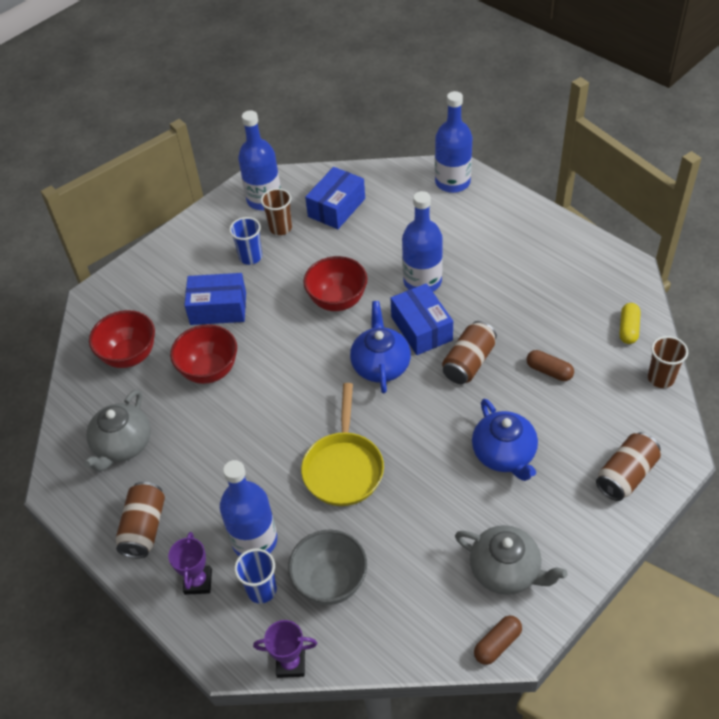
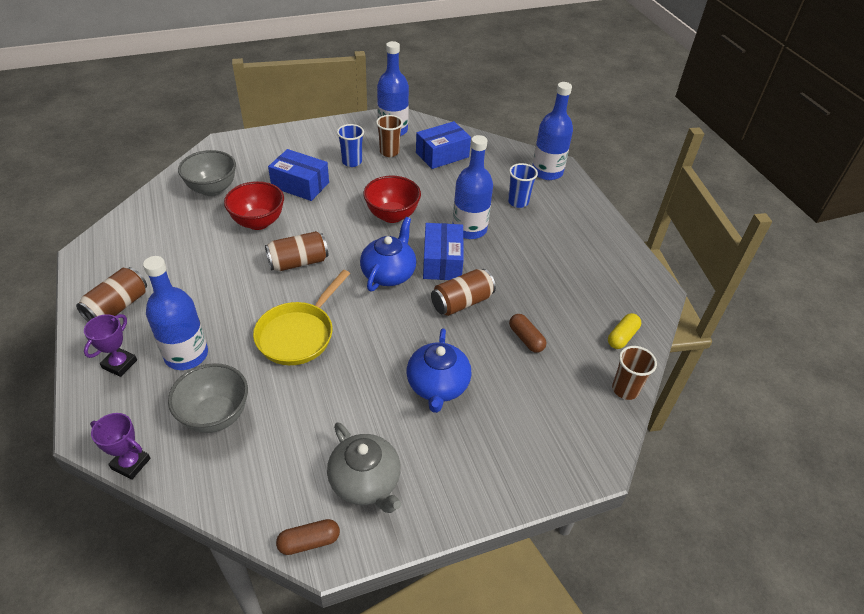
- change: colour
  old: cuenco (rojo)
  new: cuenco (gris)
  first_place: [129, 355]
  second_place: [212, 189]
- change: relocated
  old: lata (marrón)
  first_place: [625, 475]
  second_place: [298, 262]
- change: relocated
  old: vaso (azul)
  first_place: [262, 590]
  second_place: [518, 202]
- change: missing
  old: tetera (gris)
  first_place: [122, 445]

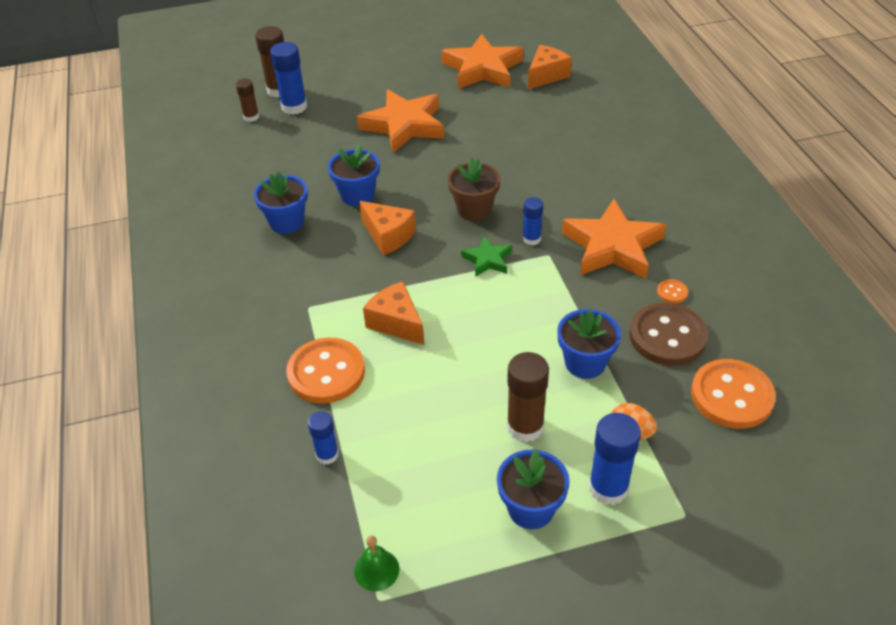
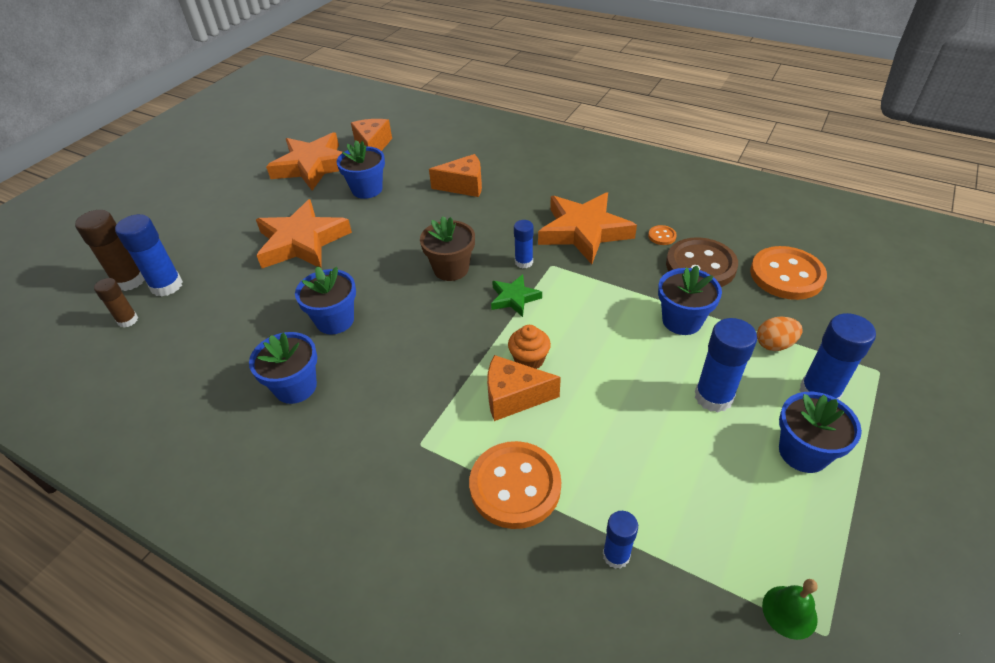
- change: appeared
  new: maceta (azul)
  second_place: [367, 189]
- change: relocated
  old: queso (naranja)
  first_place: [388, 236]
  second_place: [463, 186]
- change: appeared
  new: magdalena (naranja)
  second_place: [529, 360]
- change: colour
  old: barra de pegamento (marrón)
  new: barra de pegamento (azul)
  first_place: [525, 427]
  second_place: [713, 397]

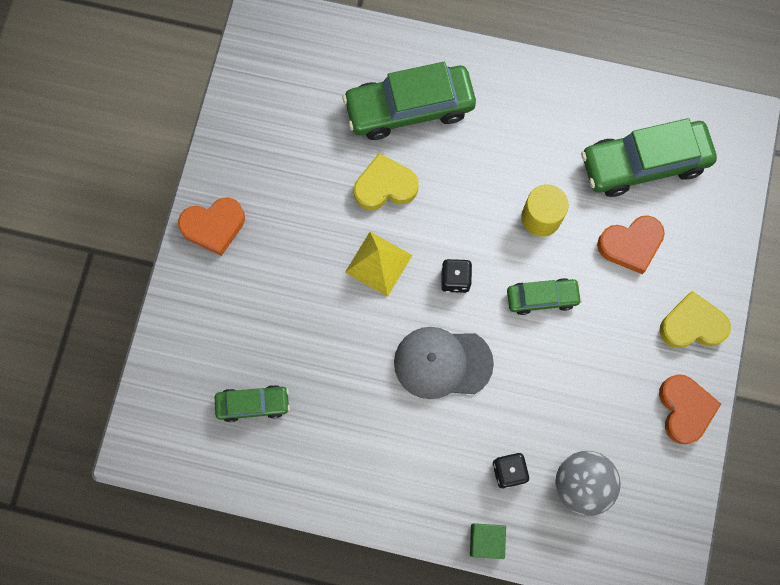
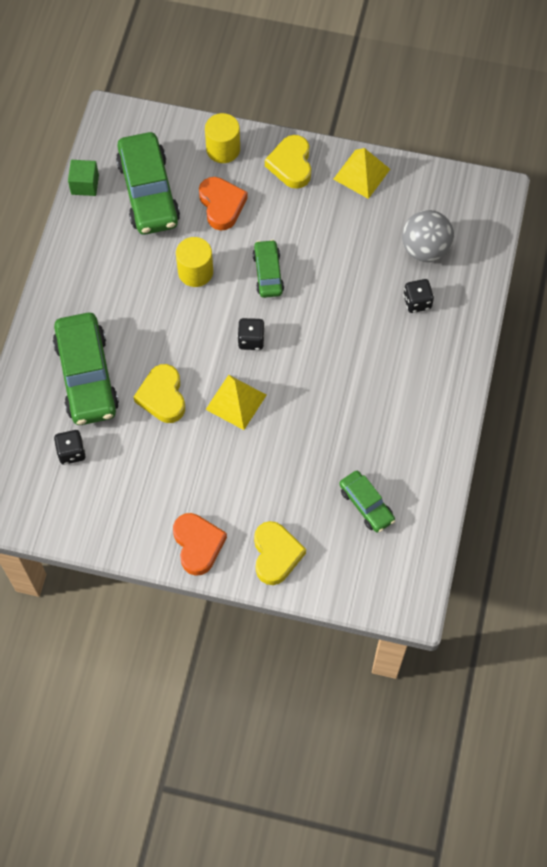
- change: appeared
  new: dado (negro)
  second_place: [71, 452]
- change: relocated
  old: cubo (verde)
  first_place: [486, 540]
  second_place: [85, 184]
- change: appeared
  new: cilindro (amarillo)
  second_place: [223, 149]
- change: appeared
  new: corazón (amarillo)
  second_place: [276, 555]
- change: exchanged
  old: corazón (naranja)
  new: pirámide (amarillo)
  first_place: [684, 409]
  second_place: [361, 174]
- change: spun
  old: coche (verde)
  first_place: [253, 404]
  second_place: [366, 505]
  degrees: 150
- change: missing
  old: gorra (gris)
  first_place: [442, 363]

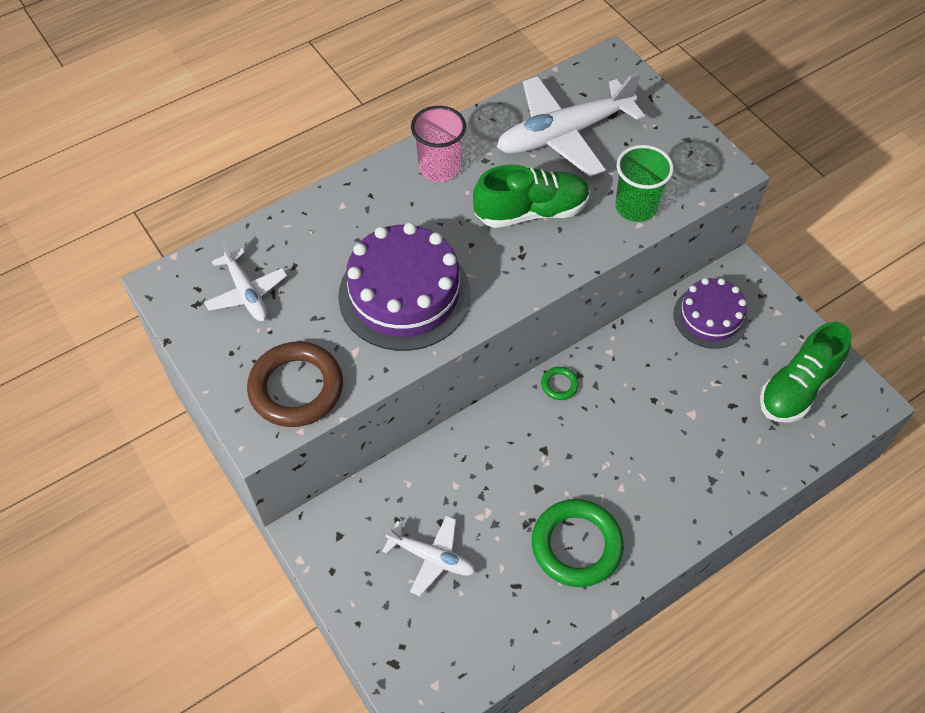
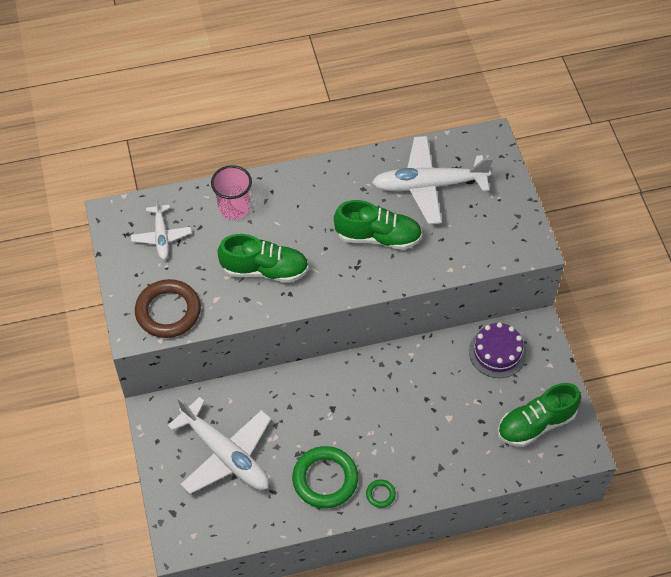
- change: size
  old: avión (blanco)
  first_place: [431, 557]
  second_place: [225, 454]
  factor: 1.82
- change: relocated
  old: vaso (rosa)
  first_place: [439, 168]
  second_place: [234, 208]
- change: exchanged
  old: tarta (morado)
  new: zapato (verde)
  first_place: [404, 294]
  second_place: [264, 270]
- change: relocated
  old: anillo (verde)
  first_place: [559, 385]
  second_place: [380, 494]
- change: missing
  old: vaso (verde)
  first_place: [636, 207]

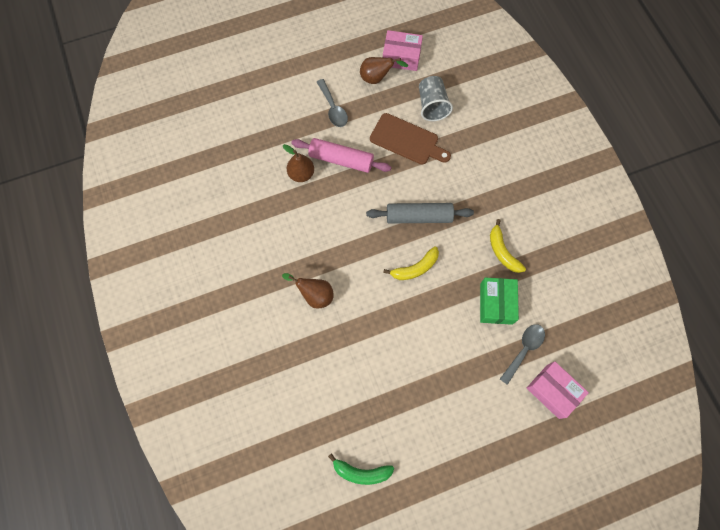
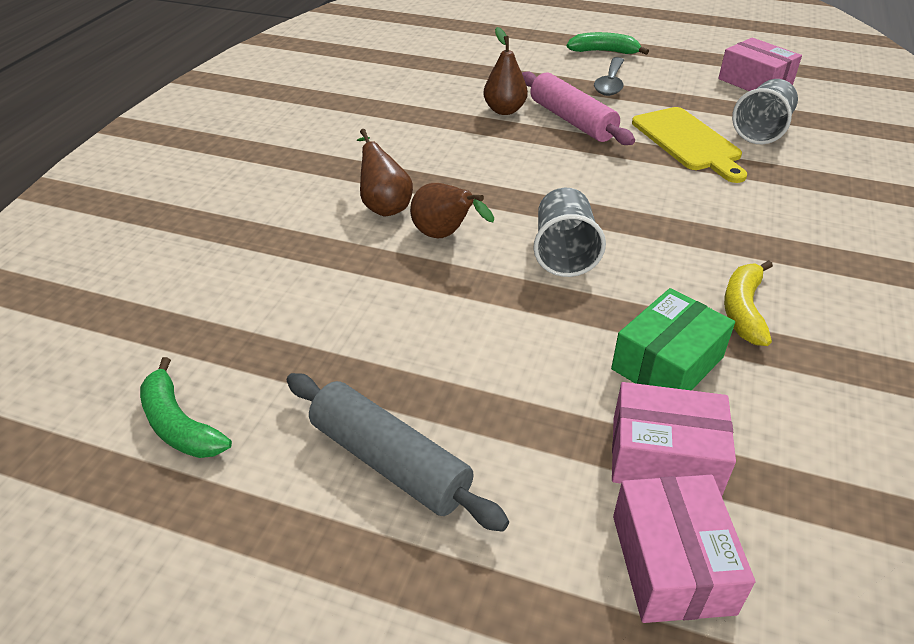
- change: relocated
  old: rodillo (gris)
  first_place: [419, 217]
  second_place: [390, 462]
- change: relocated
  old: pera (marrón)
  first_place: [377, 78]
  second_place: [445, 236]
- change: exchanged
  old: plátano (amarillo)
  new: vaso (gris)
  first_place: [415, 268]
  second_place: [563, 253]
- change: appeared
  new: plátano (verde)
  second_place: [604, 52]
- change: exchanged
  old: cuchara (gris)
  new: caja (rosa)
  first_place: [524, 350]
  second_place: [664, 456]
- change: colour
  old: tabla de cortar (marrón)
  new: tabla de cortar (amarillo)
  first_place: [407, 140]
  second_place: [688, 142]

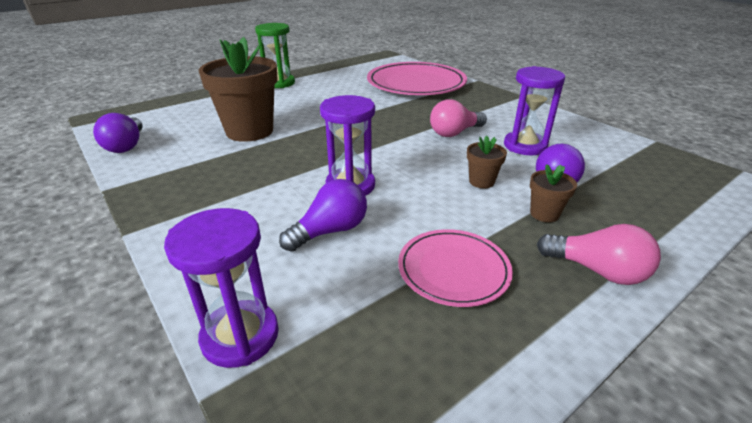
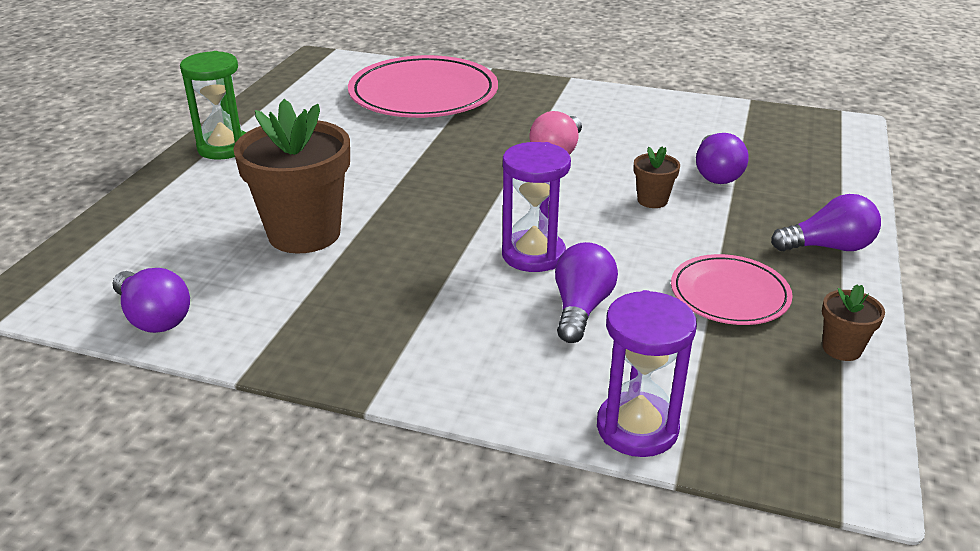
- change: colour
  old: bombilla (rosa)
  new: bombilla (morado)
  first_place: [597, 270]
  second_place: [828, 247]
- change: relocated
  old: maceta (marrón)
  first_place: [544, 214]
  second_place: [841, 348]
- change: missing
  old: reloj de arena (morado)
  first_place: [525, 146]

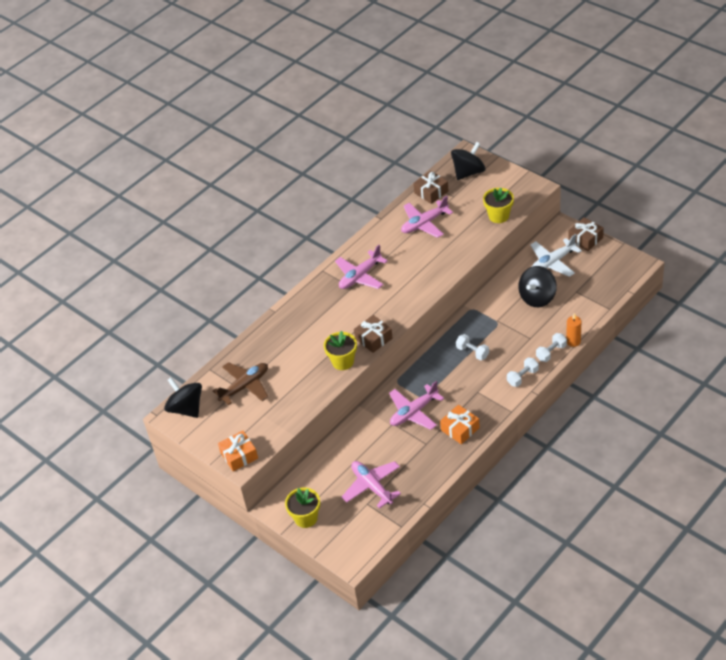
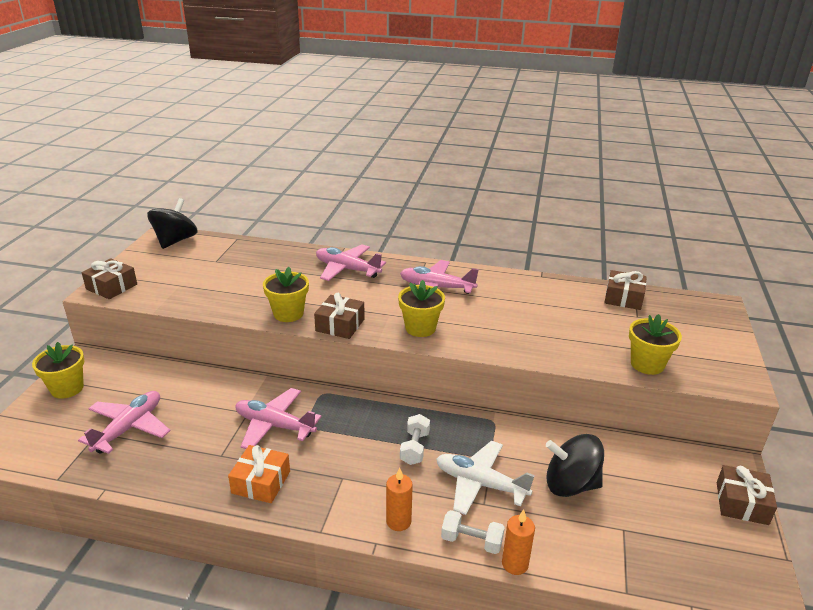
- change: colour
  old: regalo (naranja)
  new: regalo (marrón)
  first_place: [239, 455]
  second_place: [112, 287]
- change: relocated
  old: avión (rosa)
  first_place: [424, 224]
  second_place: [347, 269]
- change: exchanged
  old: mancuerna (blanco)
  new: vela (naranja)
  first_place: [522, 377]
  second_place: [398, 521]
- change: appeared
  new: maceta (amarillo)
  second_place: [420, 328]
- change: relocated
  old: avión (blanco)
  first_place: [553, 262]
  second_place: [480, 484]
- change: missing
  old: avión (marrón)
  first_place: [245, 386]
- change: missing
  old: peonza (negro)
  first_place: [468, 172]

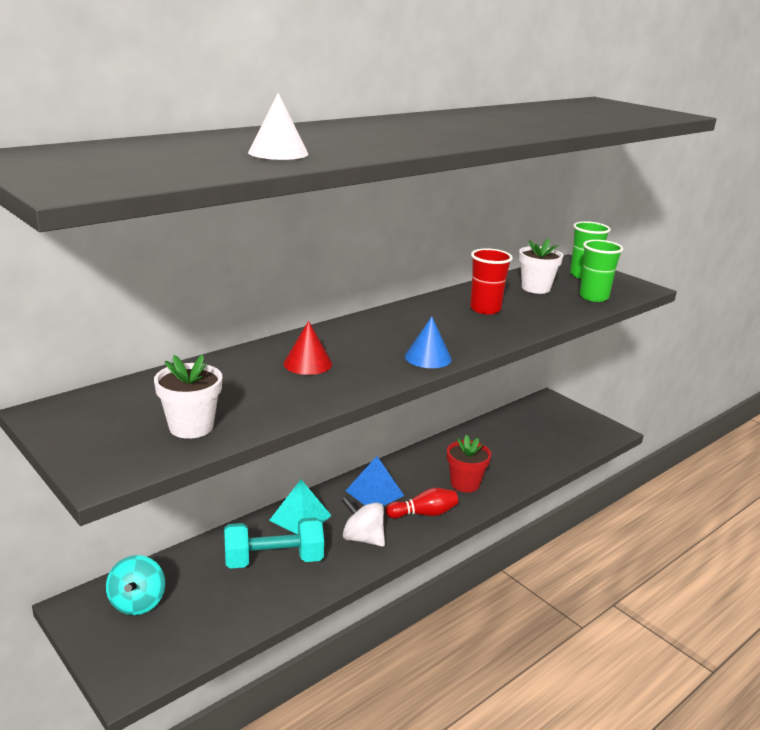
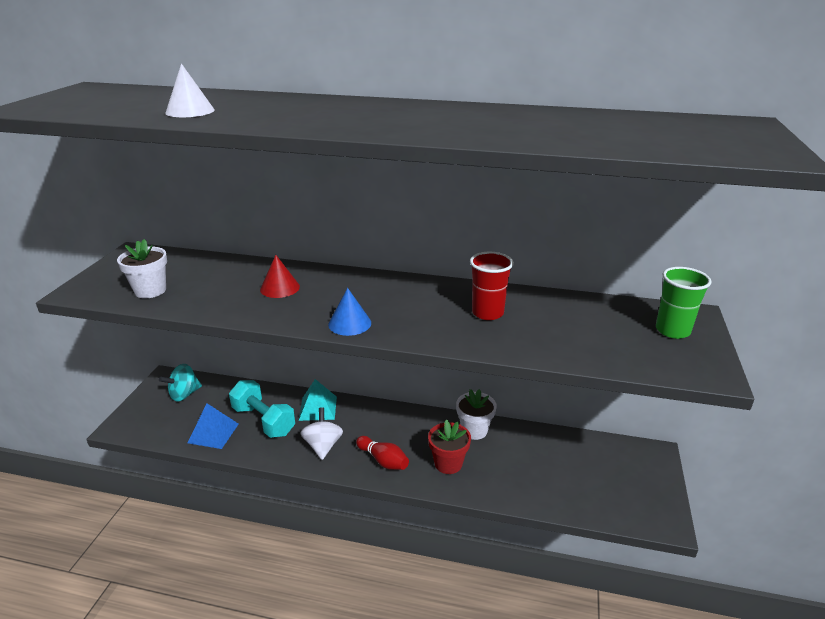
- change: relocated
  old: pirámide (azul)
  first_place: [374, 493]
  second_place: [213, 433]
- change: relocated
  old: maceta (blanco)
  first_place: [535, 288]
  second_place: [474, 430]
- change: missing
  old: vaso (verde)
  first_place: [593, 297]

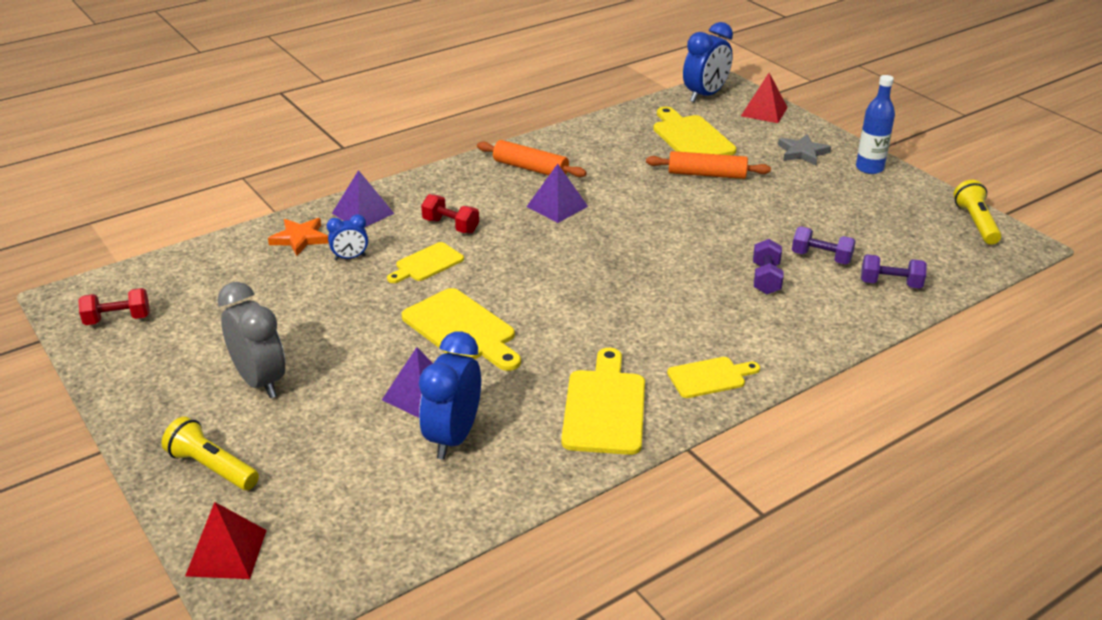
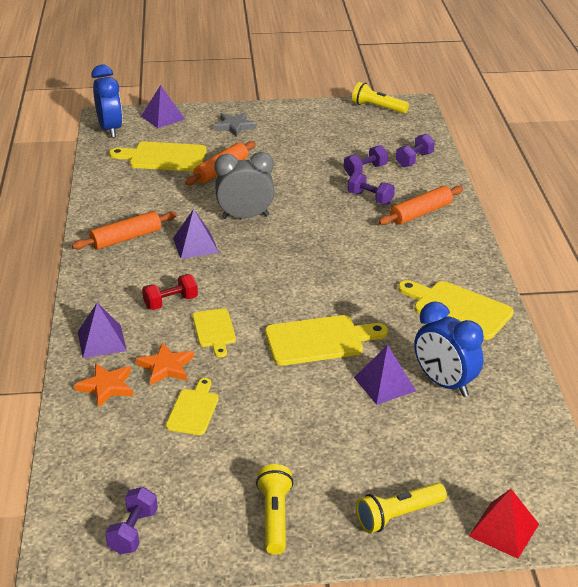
- change: colour
  old: mancuerna (rojo)
  new: mancuerna (morado)
  first_place: [118, 319]
  second_place: [133, 531]
- change: exchanged
  old: despertador (azul)
  new: estrella (naranja)
  first_place: [350, 258]
  second_place: [166, 367]
- change: colour
  old: pirámide (rojo)
  new: pirámide (morado)
  first_place: [764, 111]
  second_place: [163, 117]
- change: relocated
  old: tabla de cortar (amarillo)
  first_place: [709, 377]
  second_place: [193, 410]
- change: relocated
  old: despertador (gris)
  first_place: [260, 381]
  second_place: [245, 217]
- change: appeared
  new: lámpara de mano (amarillo)
  second_place: [275, 517]
- change: appeared
  new: rodillo (naranja)
  second_place: [421, 213]
- change: missing
  old: botella (azul)
  first_place: [869, 168]

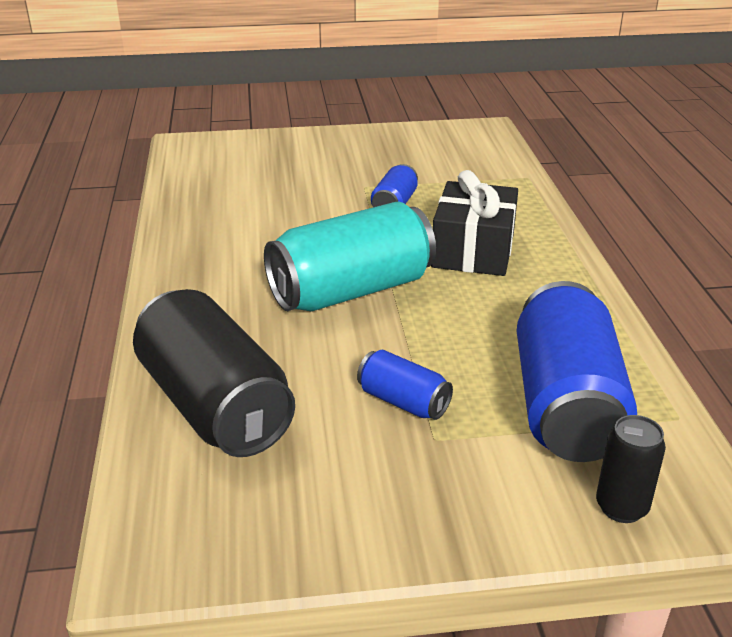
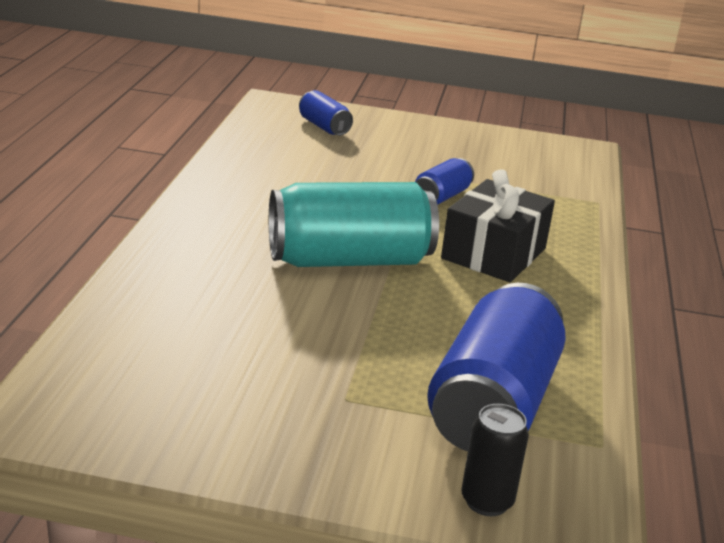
- change: relocated
  old: lata (azul)
  first_place: [403, 402]
  second_place: [324, 127]
- change: missing
  old: lata (negro)
  first_place: [214, 406]

